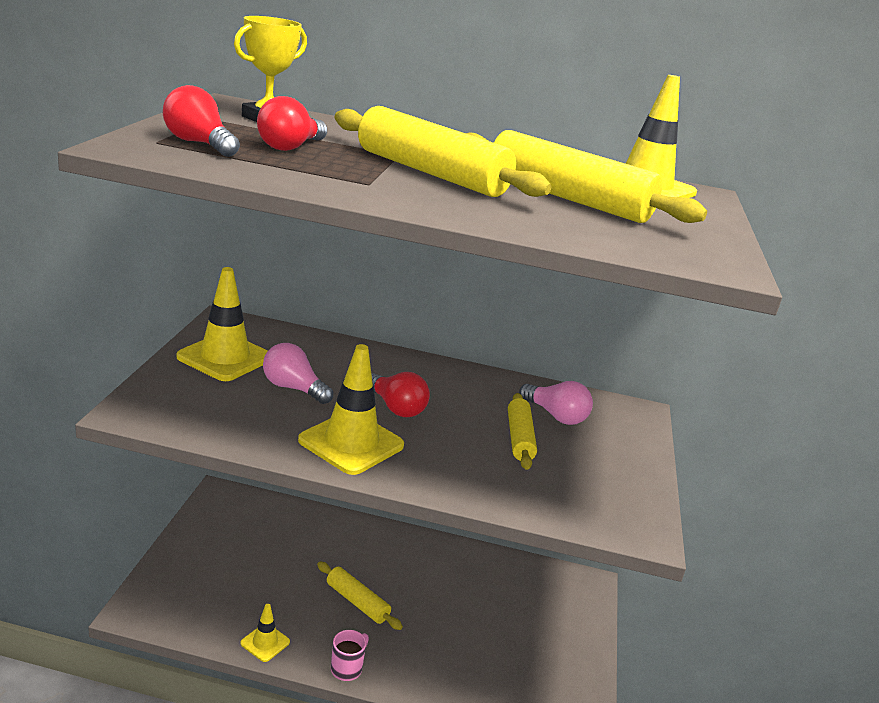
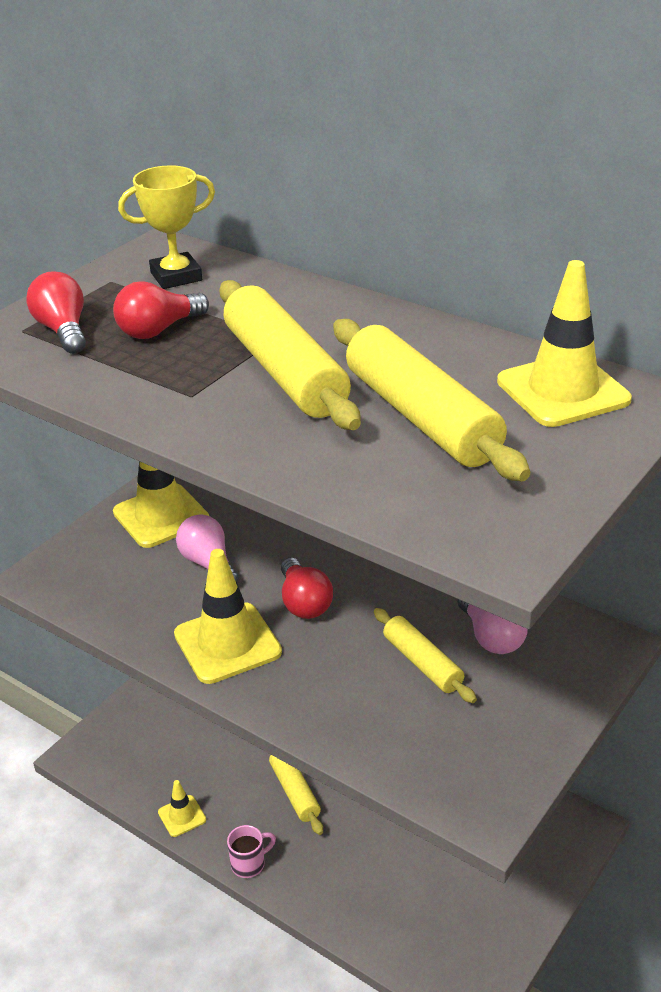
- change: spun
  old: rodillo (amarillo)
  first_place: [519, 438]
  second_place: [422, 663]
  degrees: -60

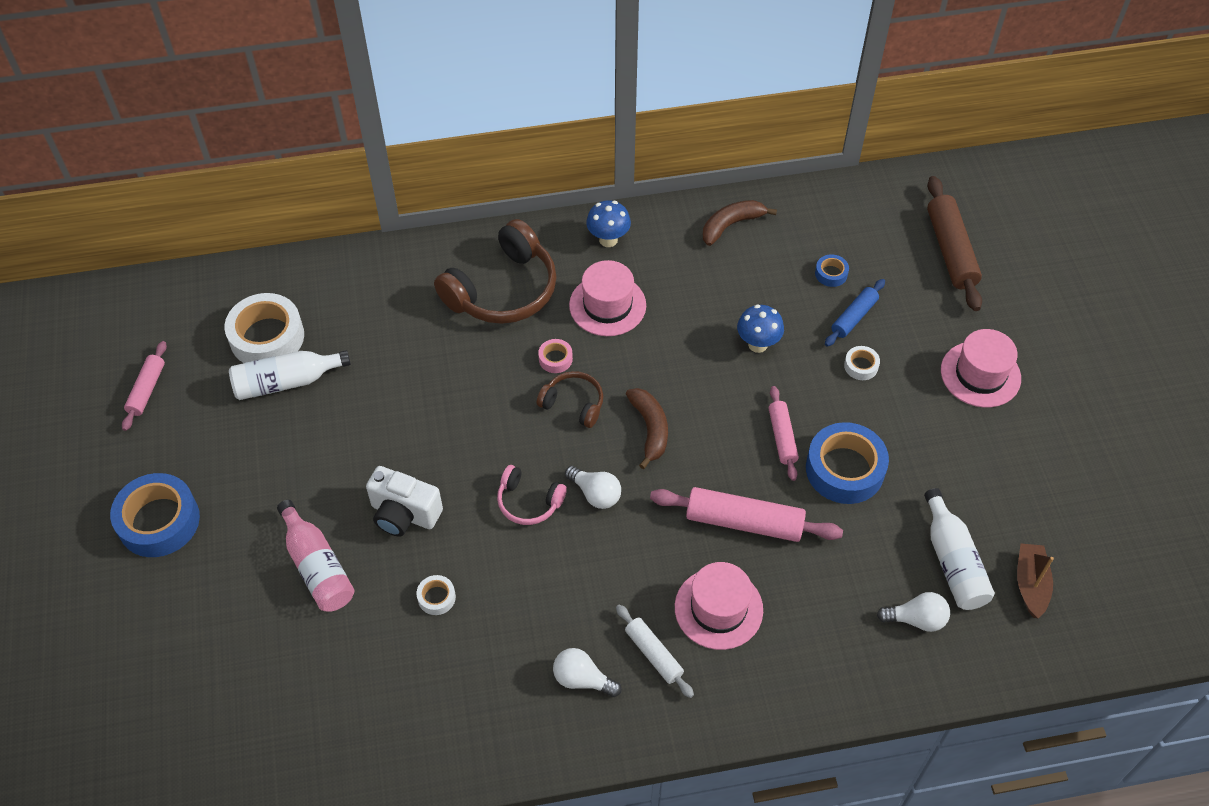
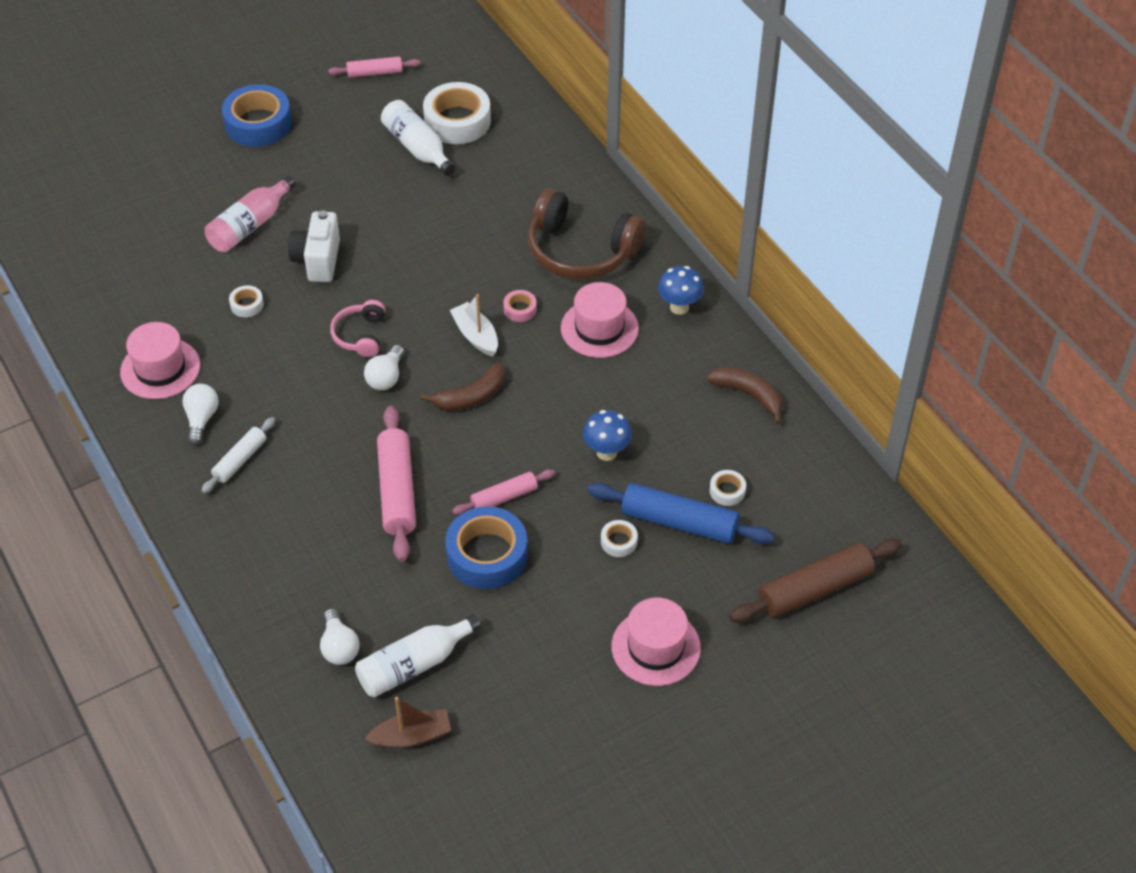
- change: relocated
  old: sombrero (rosa)
  first_place: [718, 608]
  second_place: [160, 368]
- change: exchanged
  old: auriculares (marrón)
  new: barco (blanco)
  first_place: [573, 404]
  second_place: [476, 336]
- change: size
  old: rodillo (azul)
  first_place: [854, 317]
  second_place: [679, 522]
  factor: 1.7
- change: colour
  old: cinta adhesiva (azul)
  new: cinta adhesiva (blanco)
  first_place: [831, 274]
  second_place: [727, 491]

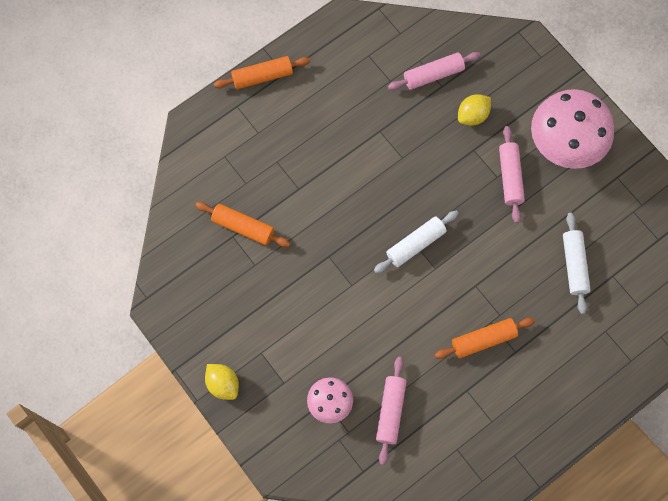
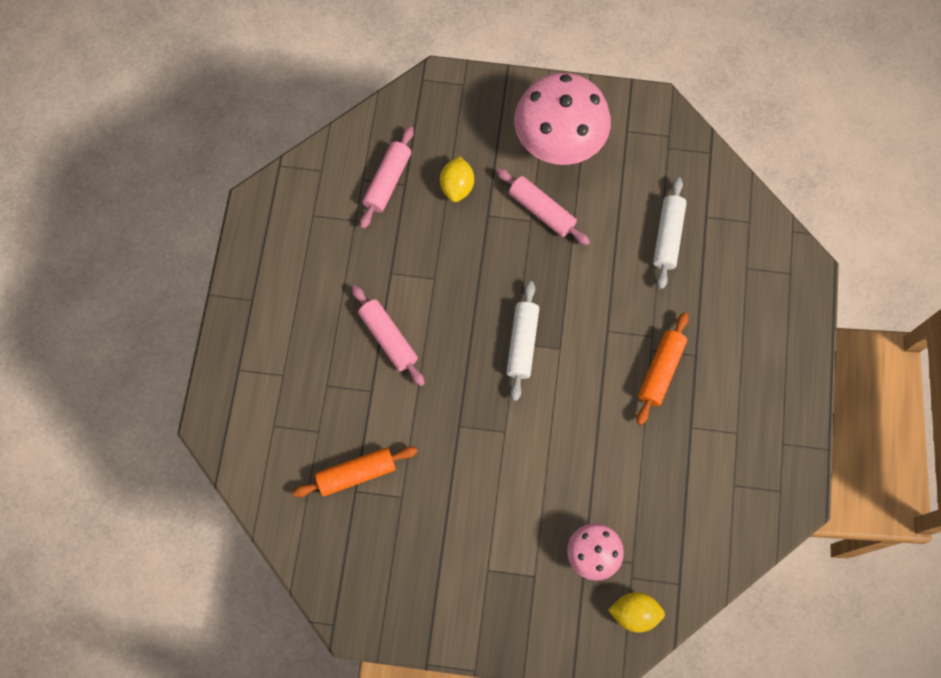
- change: relocated
  old: rodillo (rosa)
  first_place: [390, 411]
  second_place: [388, 338]
- change: relocated
  old: limón (amarillo)
  first_place: [223, 384]
  second_place: [634, 613]
- change: spun
  old: rodillo (blanco)
  first_place: [574, 265]
  second_place: [668, 236]
  degrees: 60
- change: missing
  old: rodillo (naranja)
  first_place: [262, 76]

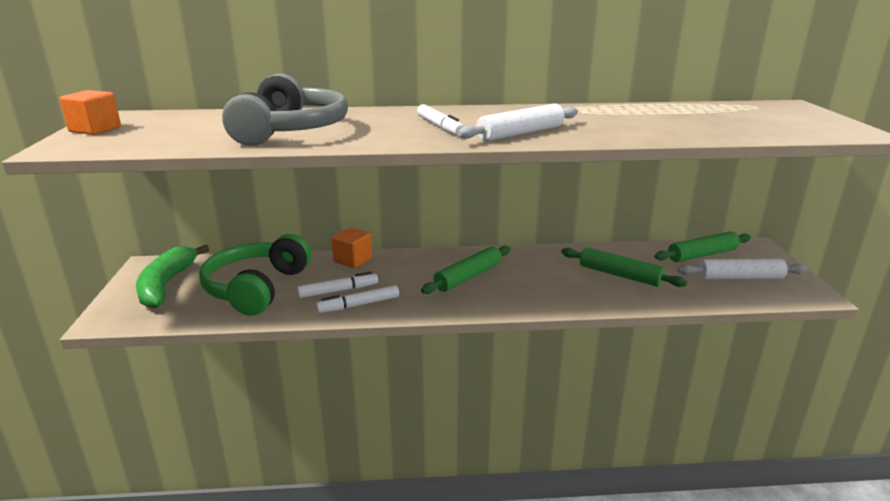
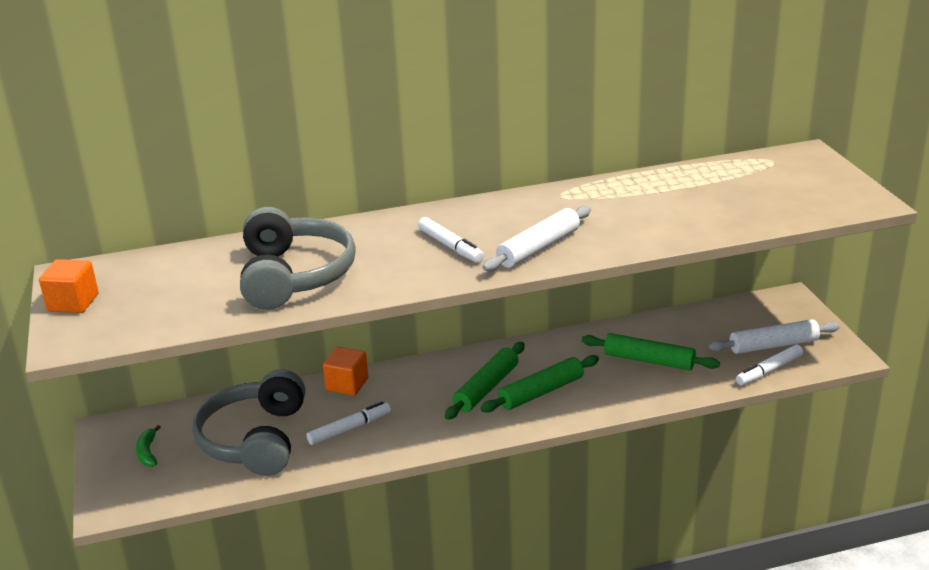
- change: size
  old: plátano (verde)
  first_place: [166, 285]
  second_place: [148, 452]
  factor: 0.45
- change: colour
  old: auriculares (verde)
  new: auriculares (gris)
  first_place: [256, 288]
  second_place: [255, 439]
- change: relocated
  old: rodillo (verde)
  first_place: [702, 255]
  second_place: [541, 392]
- change: relocated
  old: rotulador (blanco)
  first_place: [358, 305]
  second_place: [769, 370]

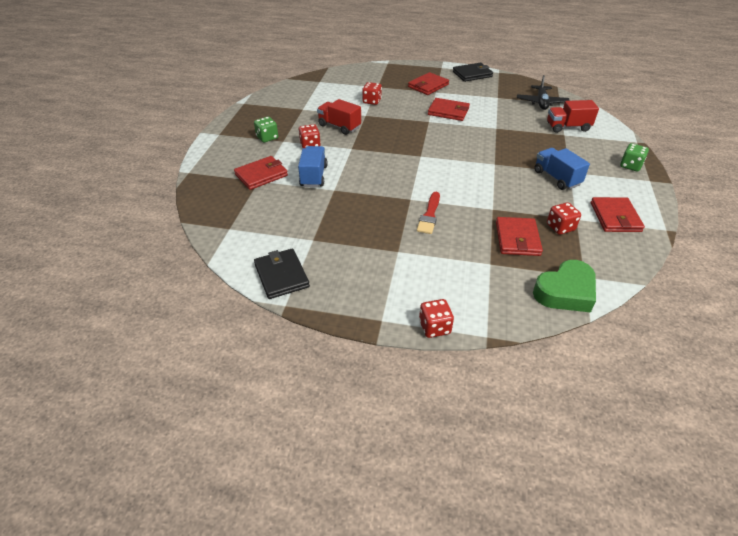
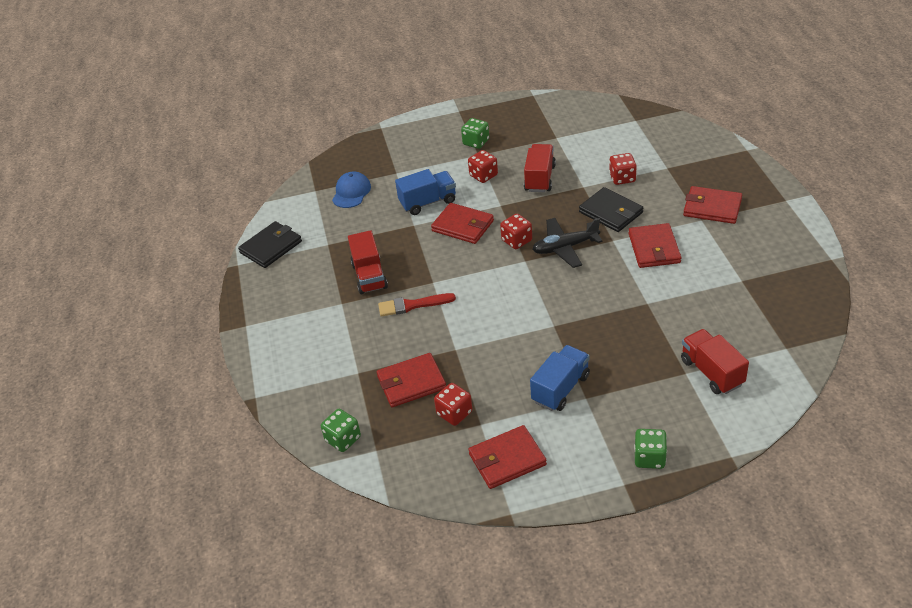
- change: exchanged
  old: corazón (verde)
  new: dado (verde)
  first_place: [565, 292]
  second_place: [343, 439]
- change: appeared
  new: gorra (azul)
  second_place: [351, 192]
- change: appeared
  new: camión (rojo)
  second_place: [369, 276]
- change: relocated
  old: cartera (rojo)
  first_place: [261, 175]
  second_place: [463, 226]
- change: relocated
  old: dado (rojo)
  first_place: [434, 327]
  second_place: [517, 240]
- change: relocated
  old: avión (negro)
  first_place: [541, 102]
  second_place: [565, 247]
- change: relocated
  old: cartera (negro)
  first_place: [472, 74]
  second_place: [611, 212]

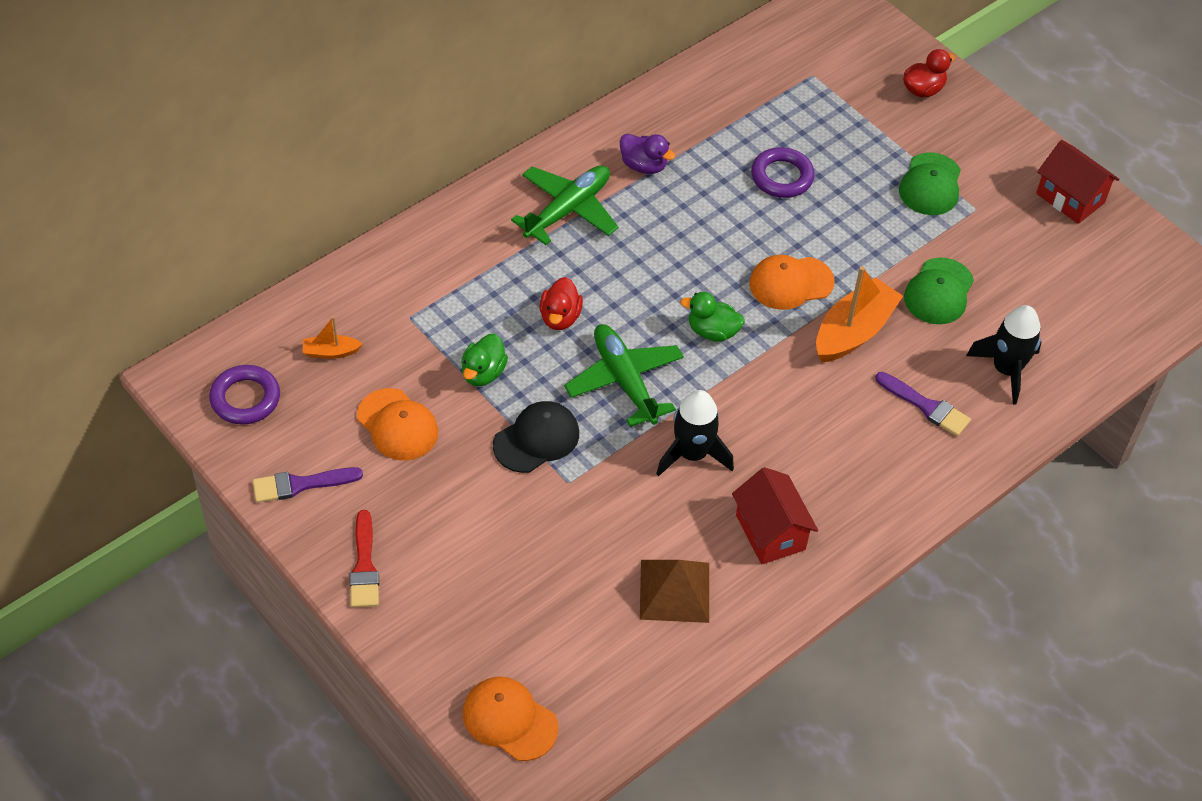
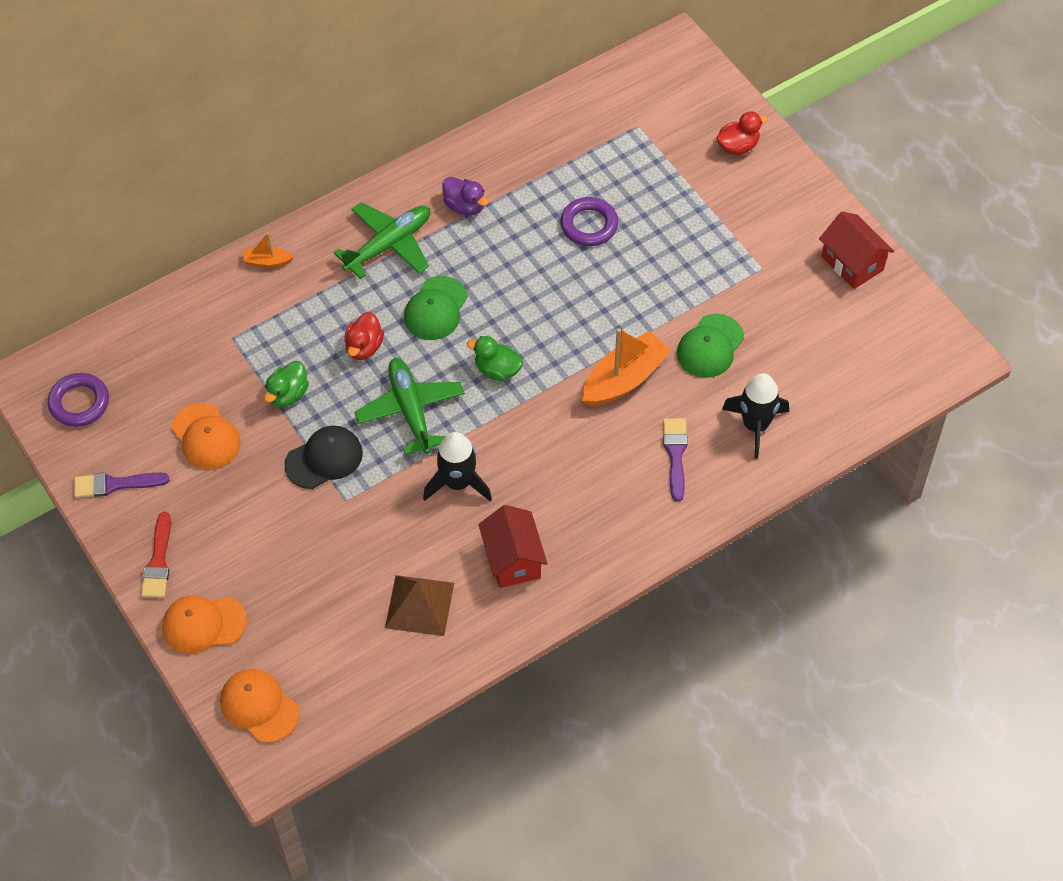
- change: relocated
  old: gorra (naranja)
  first_place: [790, 283]
  second_place: [203, 624]
- change: relocated
  old: barco (naranja)
  first_place: [331, 352]
  second_place: [267, 261]
- change: relocated
  old: gorra (verde)
  first_place: [930, 185]
  second_place: [435, 309]
- change: spun
  old: pincel (morado)
  first_place: [926, 406]
  second_place: [675, 454]
  degrees: -135

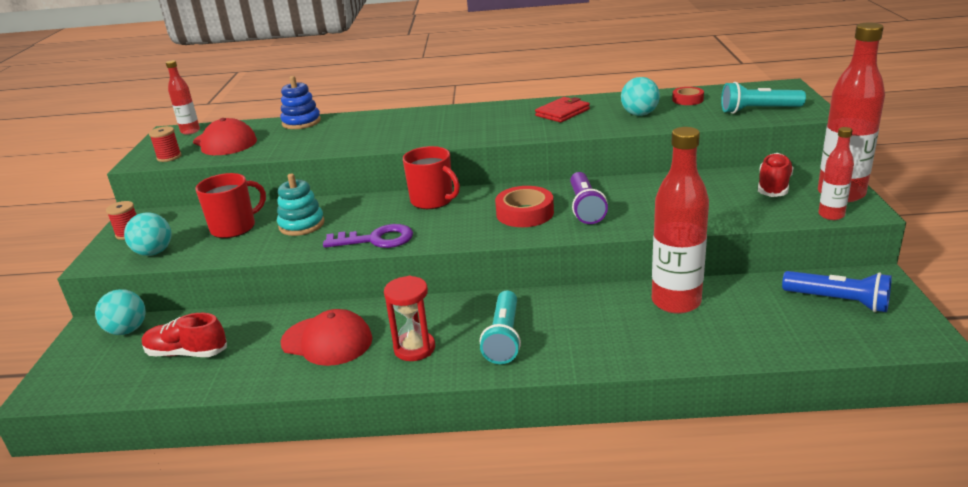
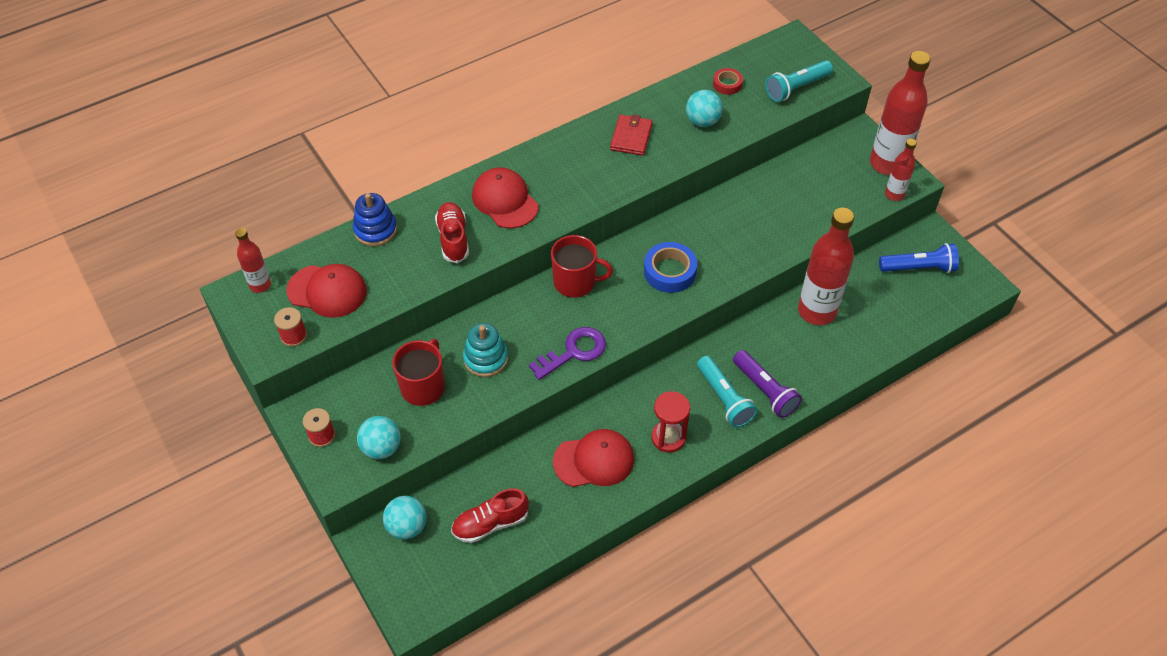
- change: relocated
  old: zapato (rojo)
  first_place: [773, 186]
  second_place: [453, 239]
- change: appeared
  new: gorra (rojo)
  second_place: [505, 200]
- change: colour
  old: cinta adhesiva (rojo)
  new: cinta adhesiva (azul)
  first_place: [525, 213]
  second_place: [669, 271]
- change: relocated
  old: lámpara de mano (morado)
  first_place: [585, 208]
  second_place: [765, 390]

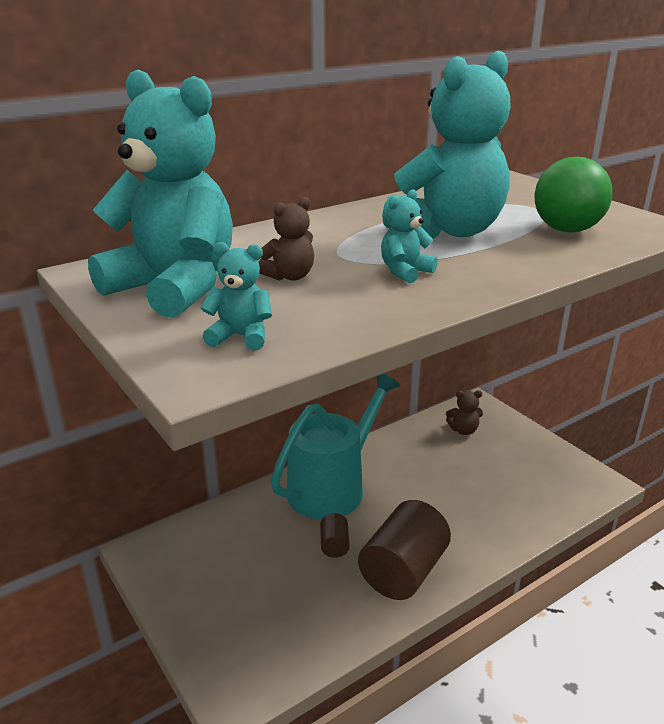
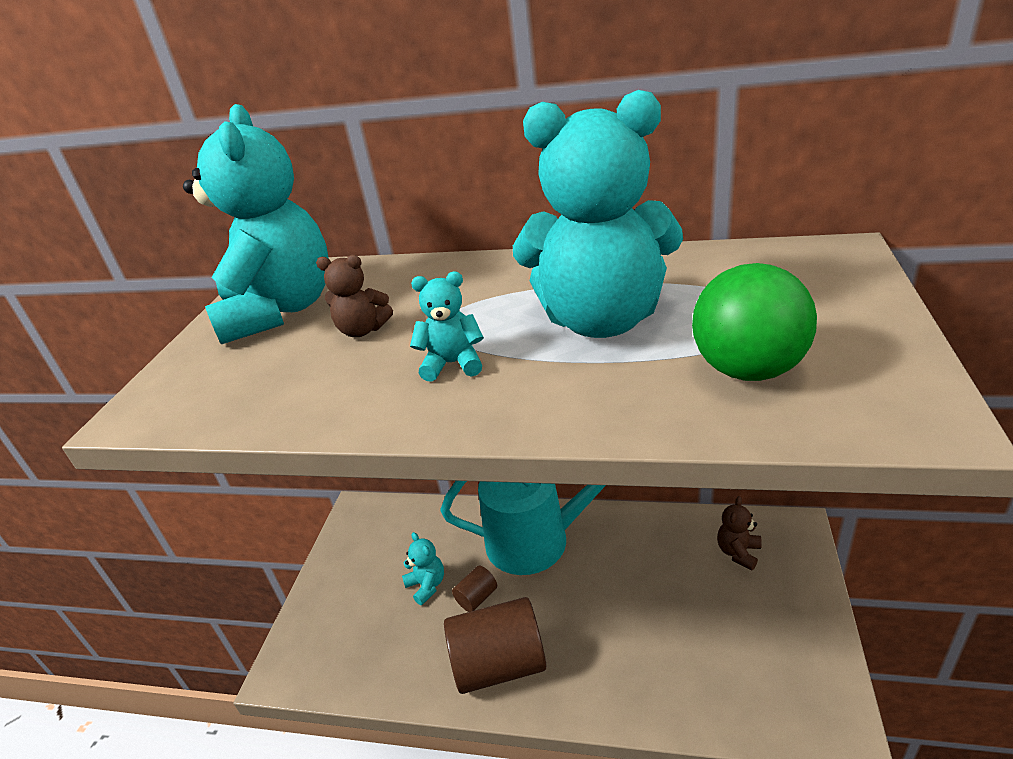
- change: relocated
  old: osito (turquesa)
  first_place: [241, 336]
  second_place: [427, 585]
- change: spun
  old: osito (marrón)
  first_place: [463, 430]
  second_place: [738, 552]
  degrees: 75

